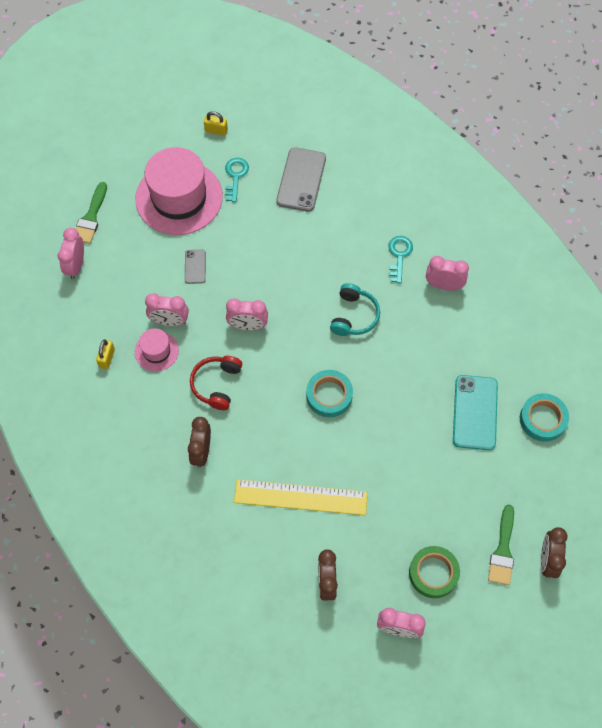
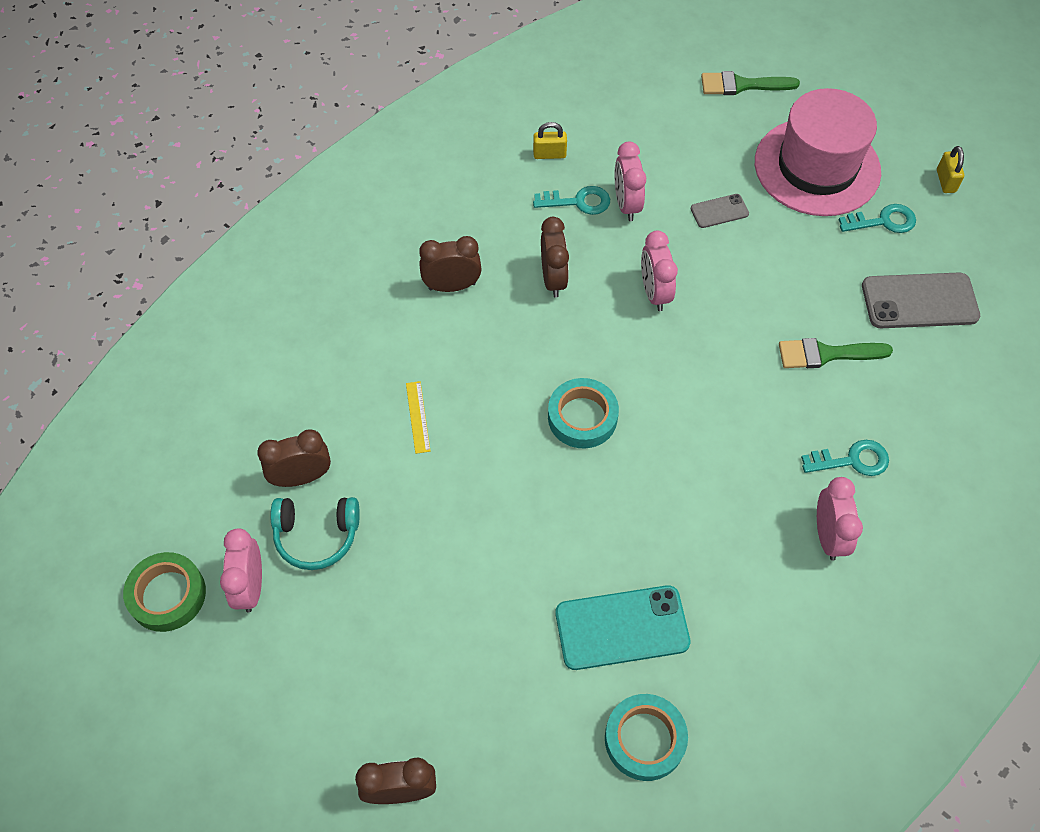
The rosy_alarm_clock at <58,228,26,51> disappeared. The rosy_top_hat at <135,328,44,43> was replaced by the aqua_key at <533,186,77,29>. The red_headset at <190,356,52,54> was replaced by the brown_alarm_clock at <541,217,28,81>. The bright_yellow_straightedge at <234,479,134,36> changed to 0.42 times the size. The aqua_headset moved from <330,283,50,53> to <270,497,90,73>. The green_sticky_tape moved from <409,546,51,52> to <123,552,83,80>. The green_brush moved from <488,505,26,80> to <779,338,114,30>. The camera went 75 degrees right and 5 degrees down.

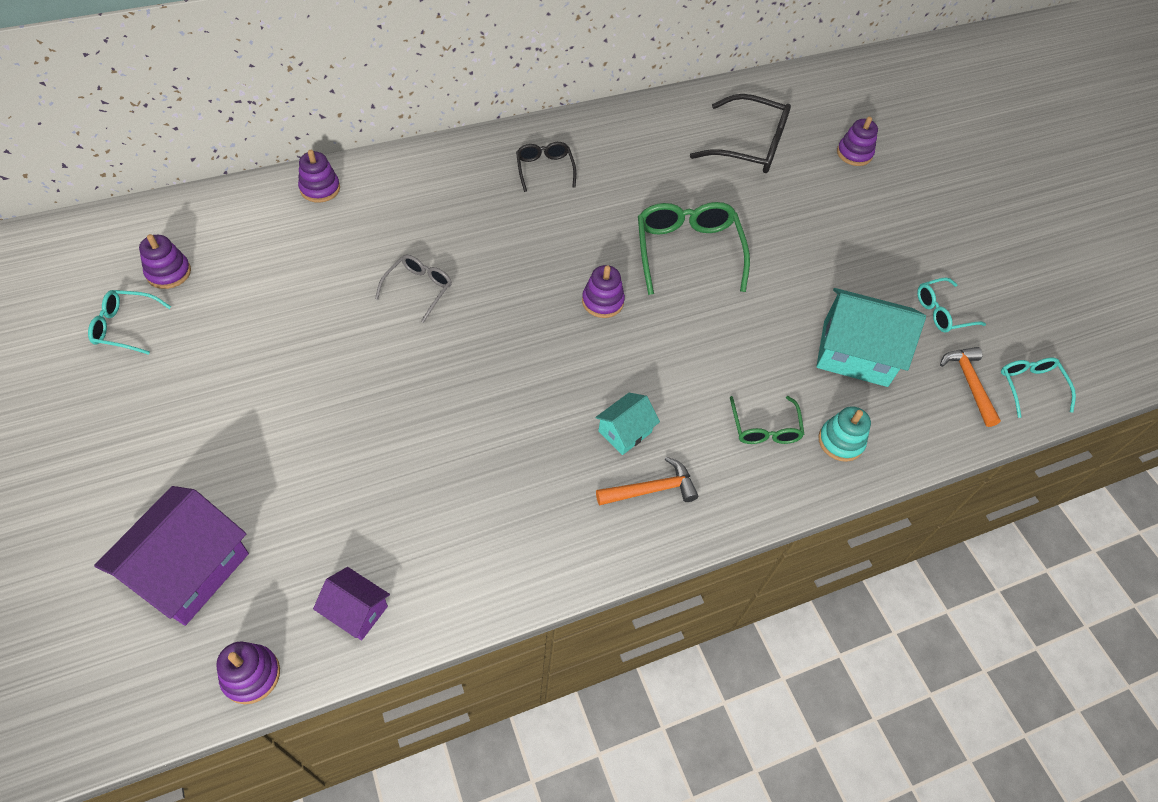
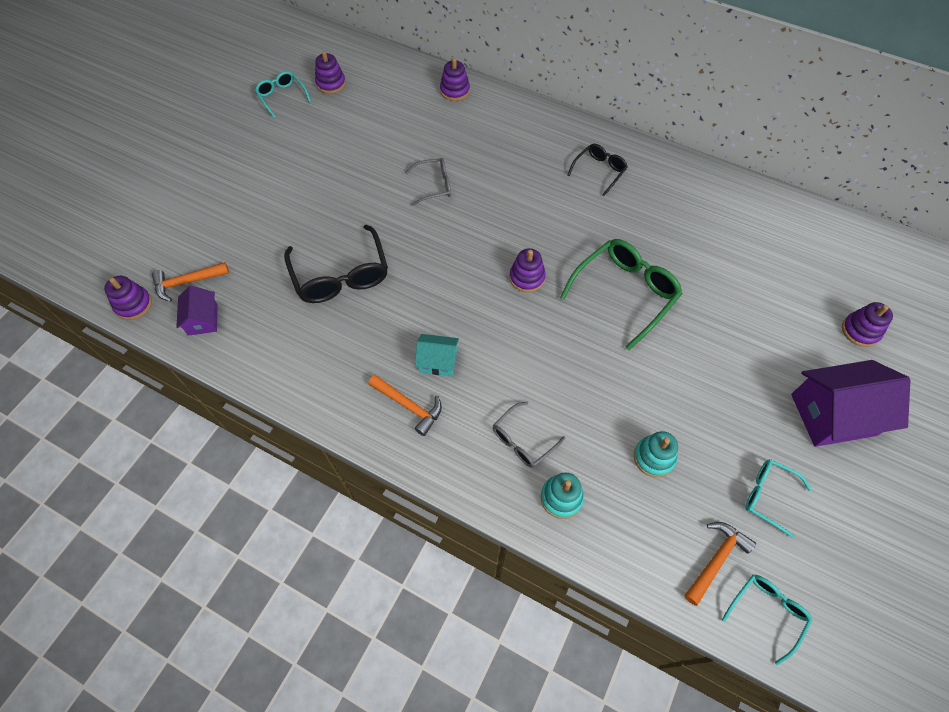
The royal_purple_toy_house moved from <94,486,155,140> to <791,360,119,87>. The black_spectacles moved from <690,94,101,79> to <284,225,104,78>. The green_spectacles at <730,396,75,48> became the grey_spectacles at <493,402,72,66>. The aqua_toy_house at <816,288,110,99> was replaced by the aqua_stacking_toy at <634,431,44,46>. The orange_carpenter's_hammer at <152,262,77,40> appeared. The camera went 55 degrees right and 5 degrees up.

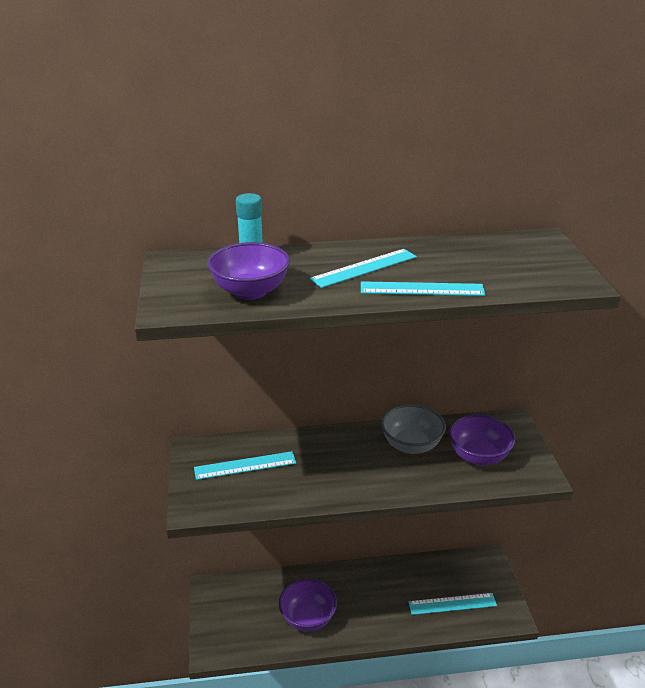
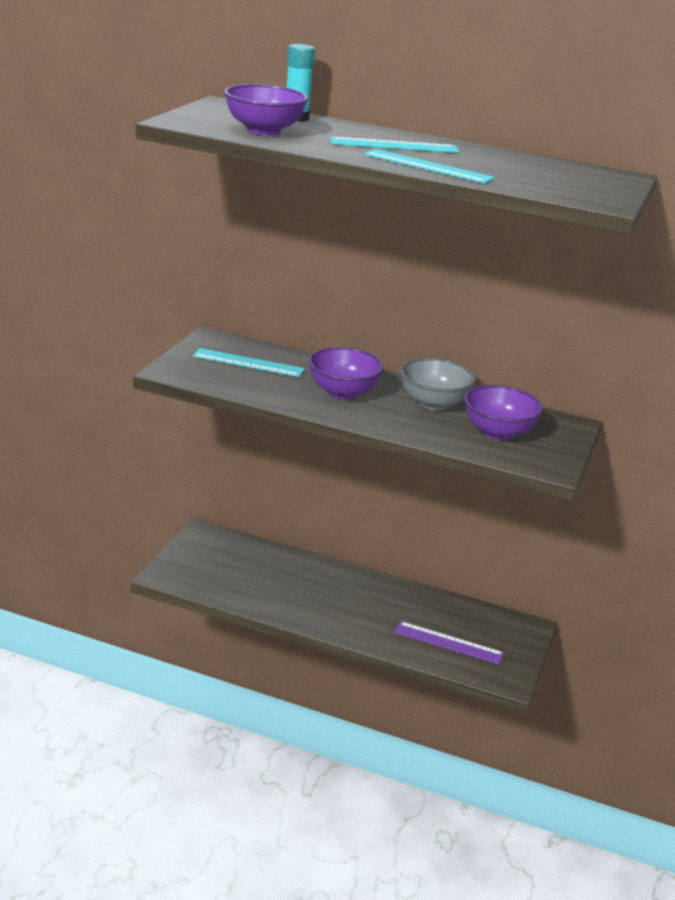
The royal_purple_serving_bowl moved from <279,579,58,53> to <308,347,76,53>. The aqua_straightedge at <408,593,89,22> became the royal_purple_straightedge at <394,621,110,44>. The camera went 25 degrees right and 5 degrees down.

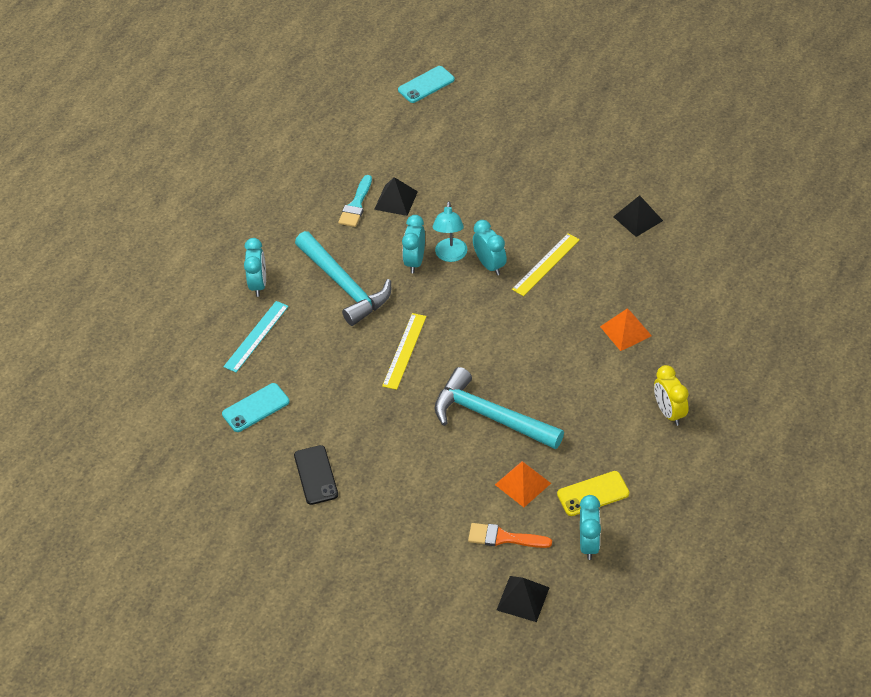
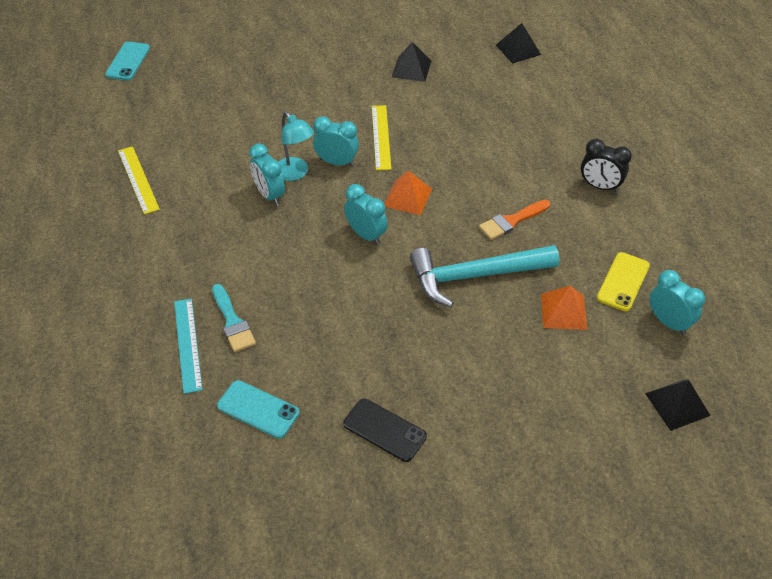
The aqua_phone at <222,383,68,49> turned 75 degrees counterclockwise. The aqua_alarm_clock moved from <244,238,22,59> to <344,184,44,61>. The aqua_carpenter's_hammer at <295,231,96,95> disappeared. The aqua_brush moved from <338,175,34,52> to <212,284,44,68>. The black_solid_pyramid moved from <374,177,44,39> to <496,23,45,41>. The bright_yellow_straightedge moved from <382,313,45,77> to <118,146,42,68>. The orange_brush moved from <468,523,84,25> to <479,200,71,40>. The orange_solid_pyramid moved from <600,308,52,43> to <385,170,47,45>. The bright_yellow_alarm_clock at <654,365,35,61> became the black_alarm_clock at <581,139,51,53>. The camera went 45 degrees left and 0 degrees up.

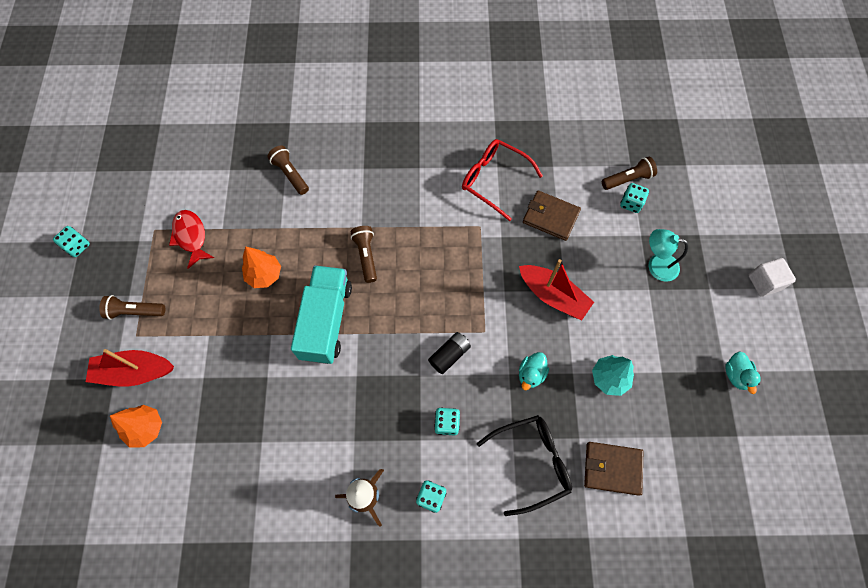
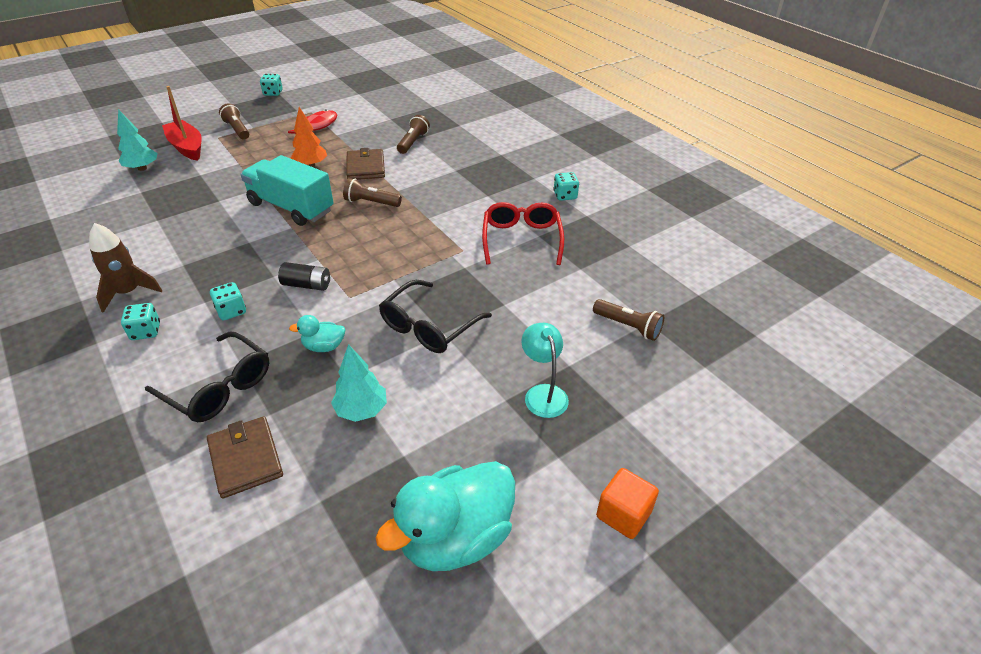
The orange_fir_tree at <110,405,52,43> became the aqua_fir_tree at <117,109,41,62>. The aqua_truck at <291,265,61,99> turned 120 degrees counterclockwise. The brown_flashlight at <351,226,26,57> turned 120 degrees counterclockwise. The red_sailboat at <519,259,75,61> was replaced by the black_spectacles at <379,280,113,73>. The brown_card_wallet moved from <523,191,58,50> to <346,148,39,32>. The aqua_die moved from <620,183,29,30> to <553,172,26,29>. The aqua_rubber_duck at <725,351,36,43> changed to 2.16 times the size. The snow-white_block at <749,258,47,39> became the orange_block at <596,468,63,71>. The camera went 55 degrees right and 25 degrees down.

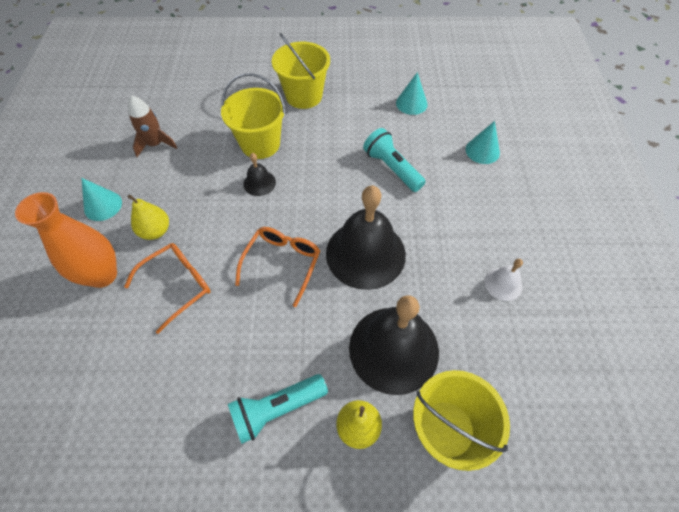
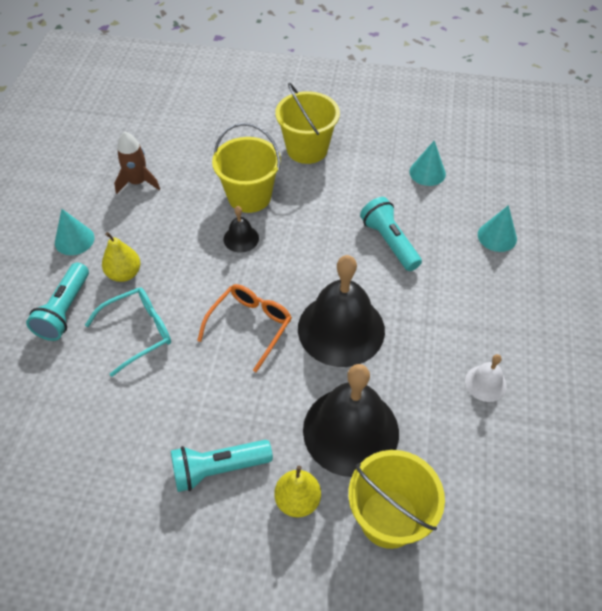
The orange_tall_vase at <15,192,102,96> was replaced by the aqua_flashlight at <26,263,63,78>. The orange_spectacles at <124,243,87,91> became the aqua_spectacles at <85,287,86,90>. The camera went 10 degrees right and 5 degrees down.

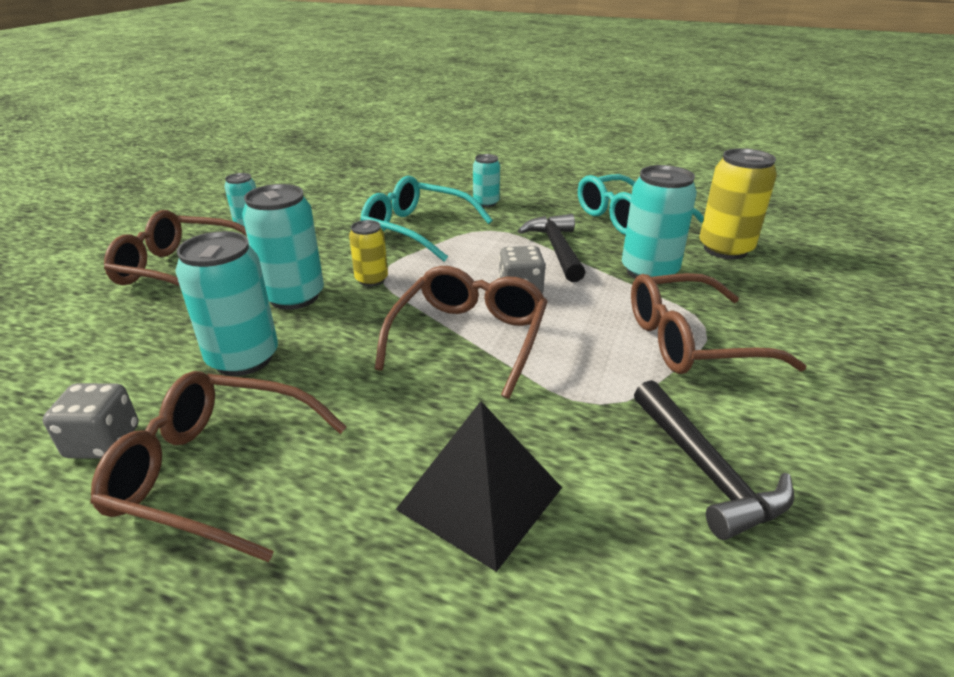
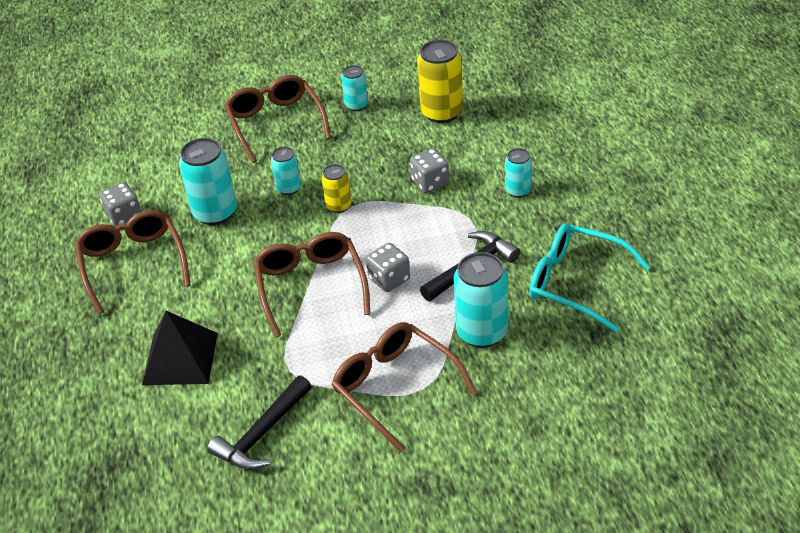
The aqua_tin at <242,184,82,126> changed to 0.57 times the size. The aqua_spectacles at <361,176,132,85> was replaced by the grey_die at <410,148,39,45>. The brown_spectacles at <375,266,173,133> turned 90 degrees counterclockwise. The bright_yellow_tin moved from <700,148,77,111> to <417,39,46,84>. The camera went 60 degrees right and 10 degrees up.

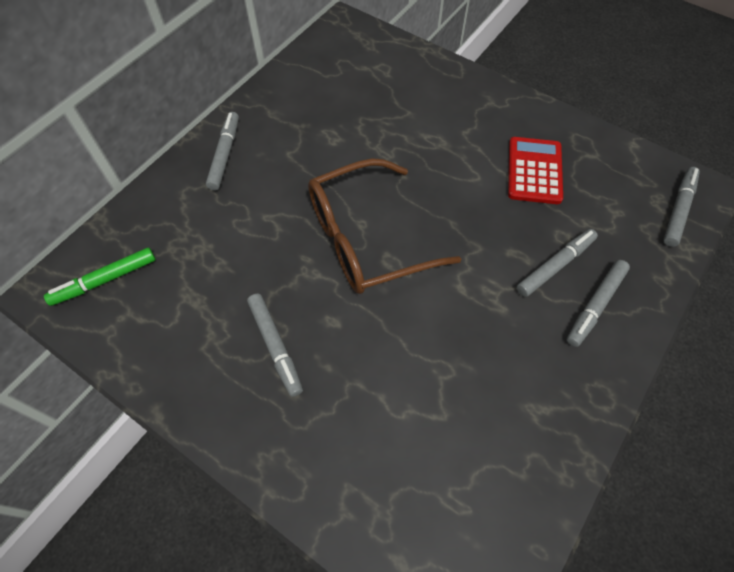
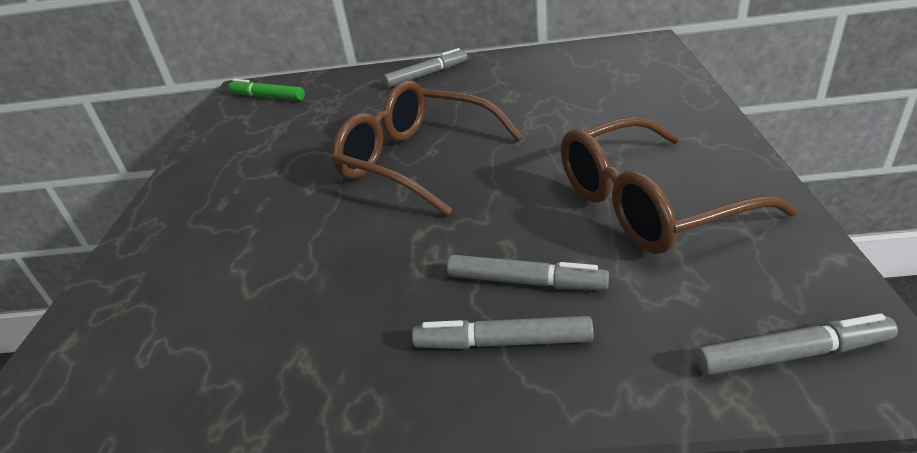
The grey_marker_pen at <247,294,56,103> disappeared. The red_calculator at <508,137,55,67> was replaced by the brown_spectacles at <561,116,236,138>. The camera went 60 degrees right and 25 degrees down.

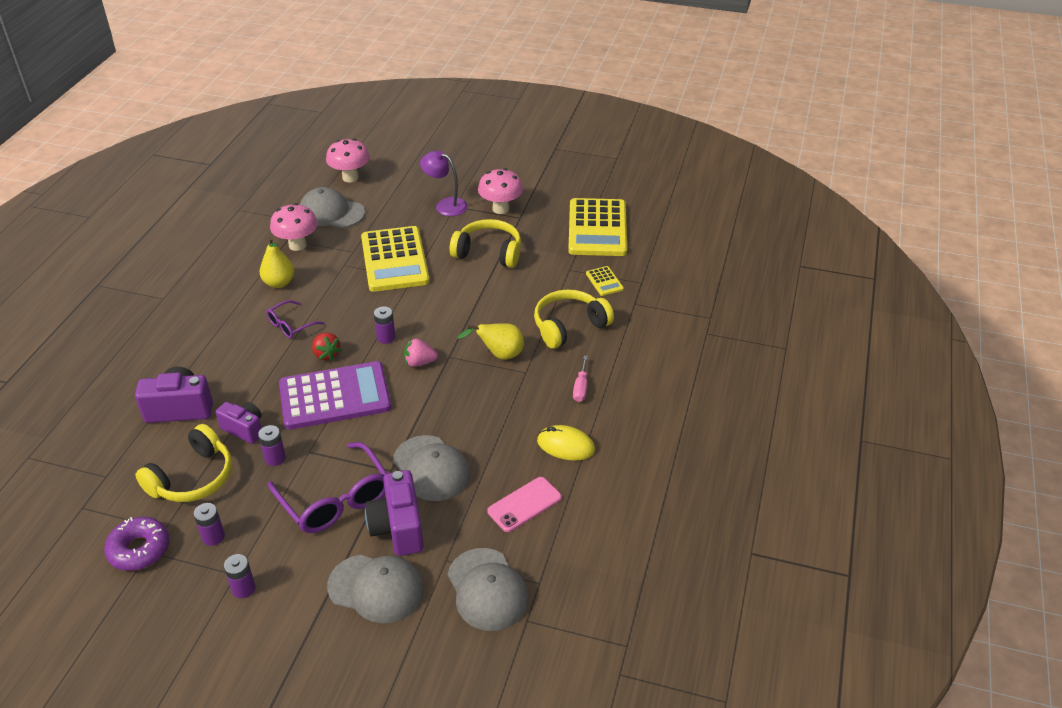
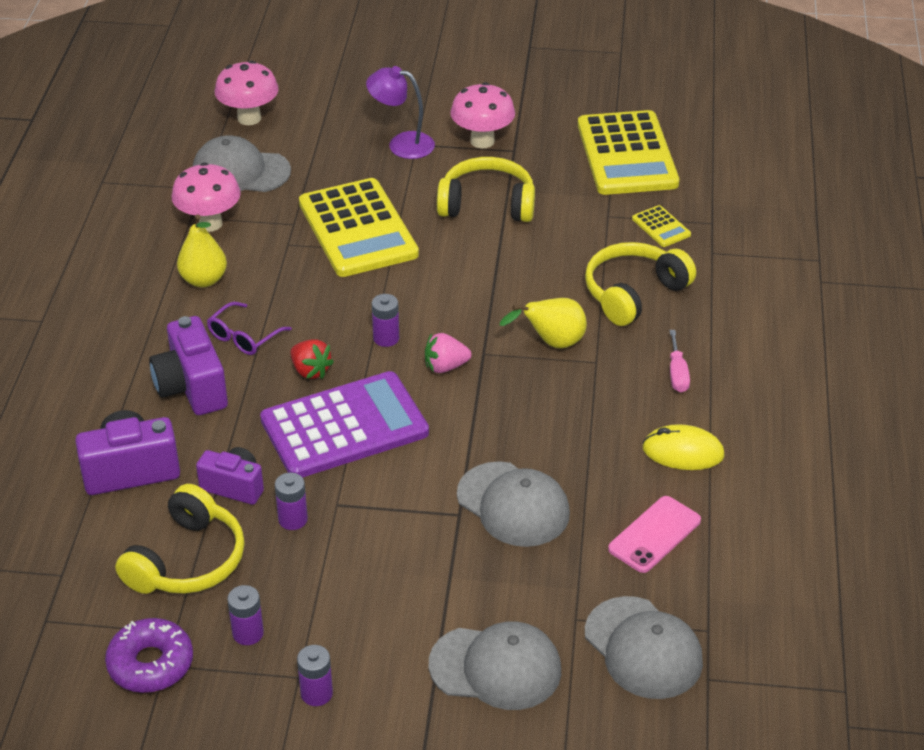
The royal_purple_spectacles at <268,442,119,91> disappeared. The royal_purple_compact_camera moved from <365,470,59,86> to <149,316,79,99>. The camera went 10 degrees left and 0 degrees up.

